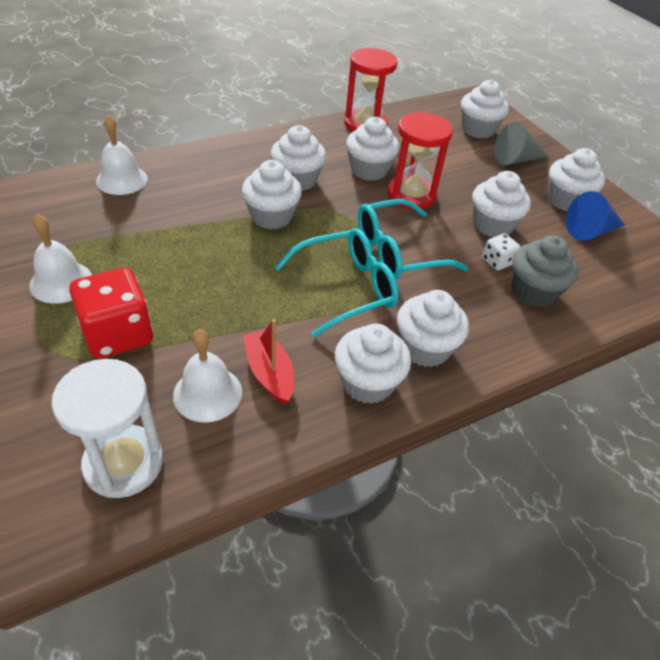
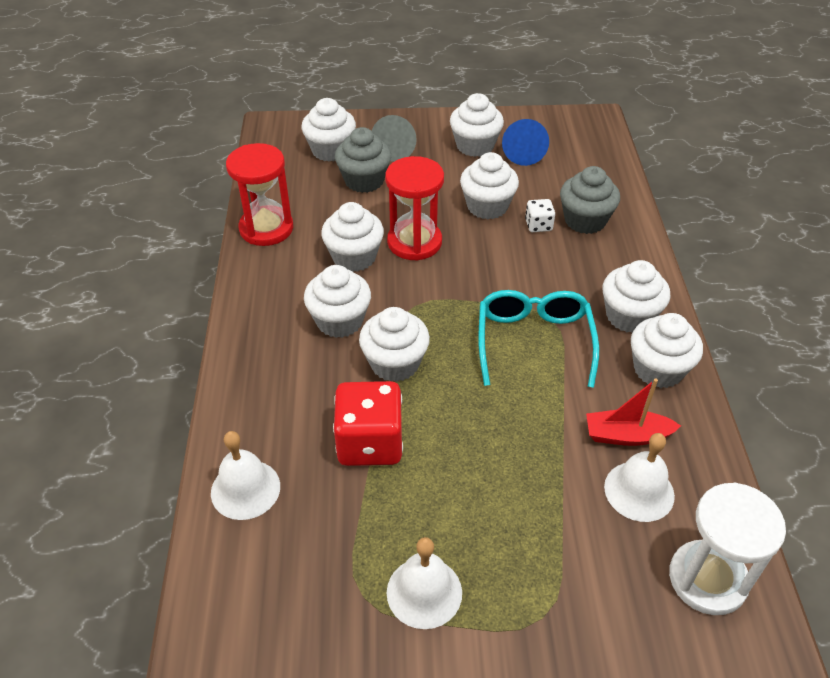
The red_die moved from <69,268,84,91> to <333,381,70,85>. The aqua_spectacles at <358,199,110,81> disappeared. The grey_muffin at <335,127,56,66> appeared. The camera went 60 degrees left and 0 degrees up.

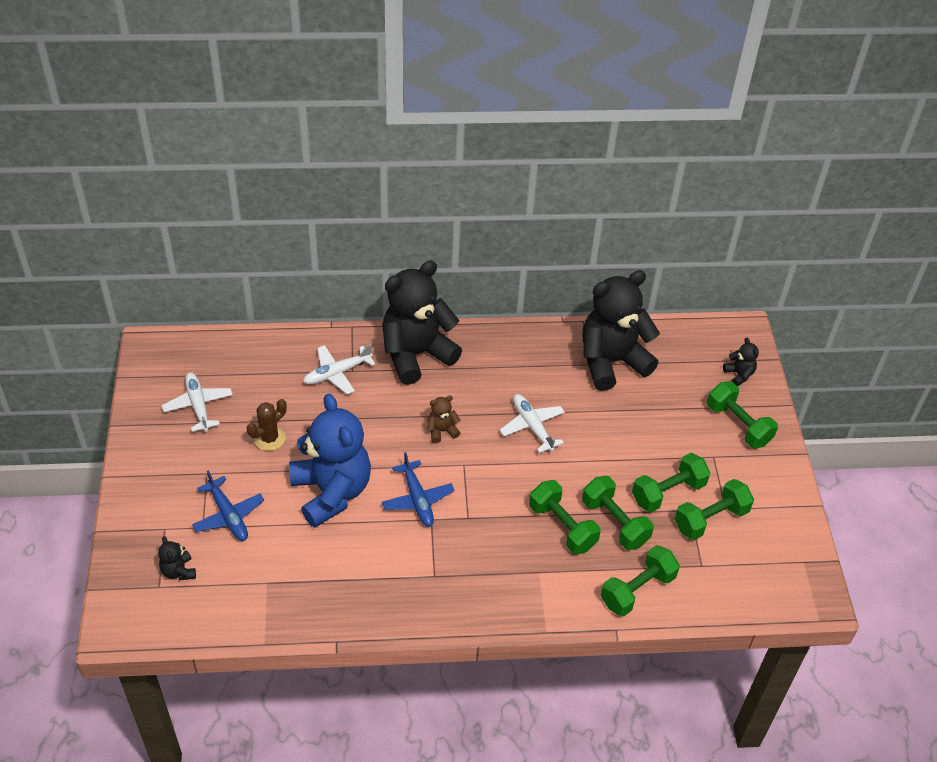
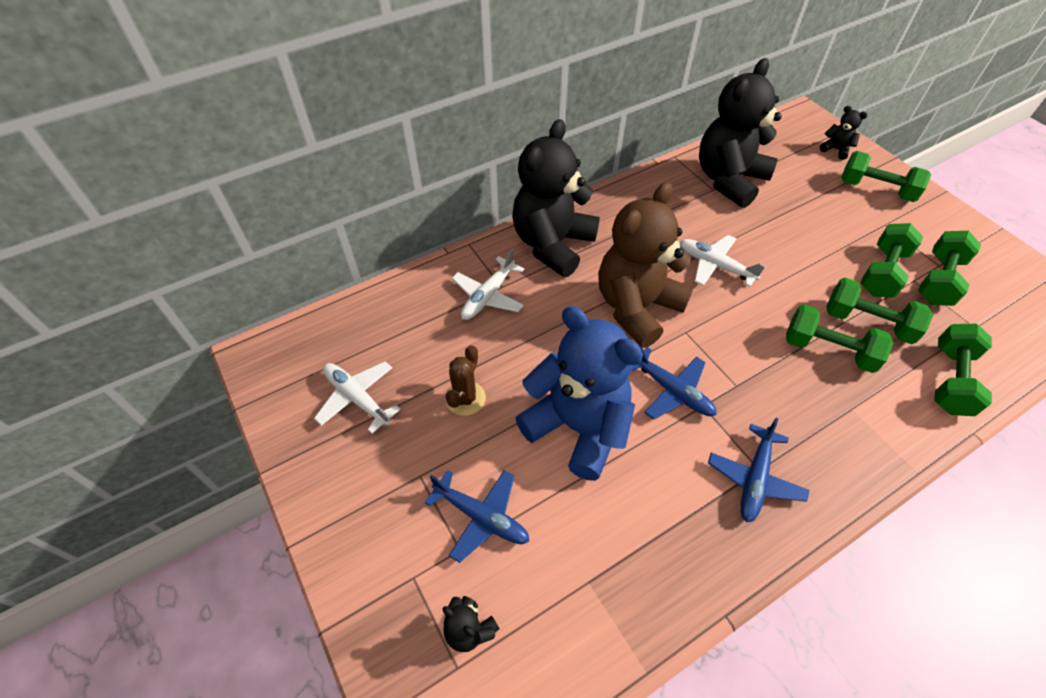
The brown_teddy at <427,396,34,47> changed to 2.49 times the size. The royal_blue_toy_plane at <708,418,101,104> appeared. The camera went 25 degrees left and 5 degrees up.

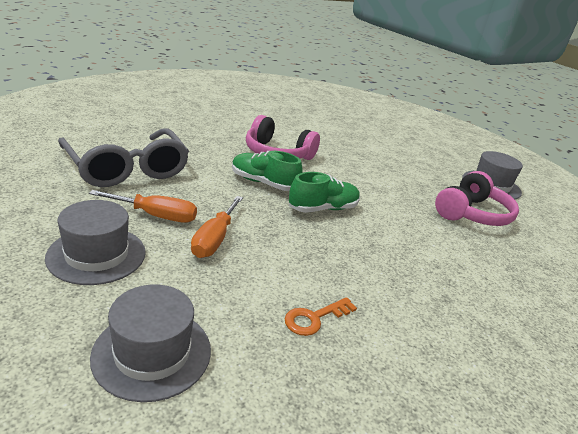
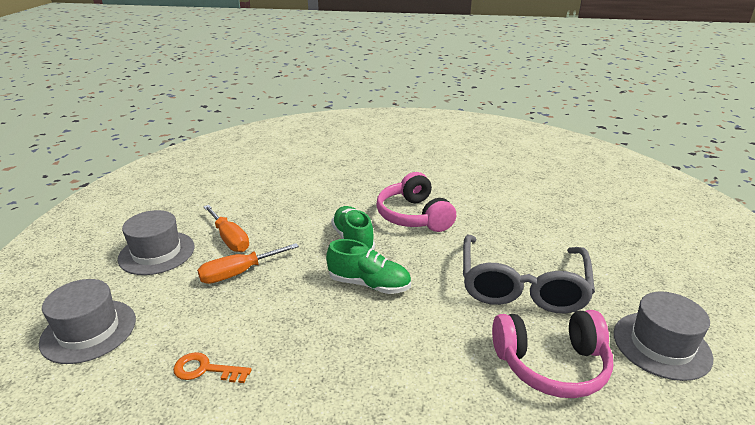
The grey_spectacles moved from <58,129,131,58> to <463,235,132,78>. The camera went 50 degrees right and 0 degrees up.

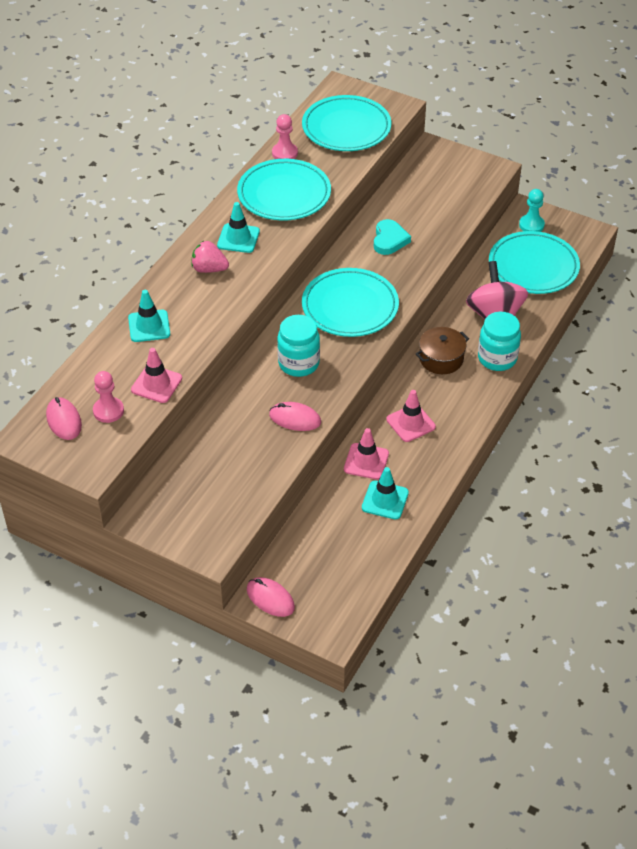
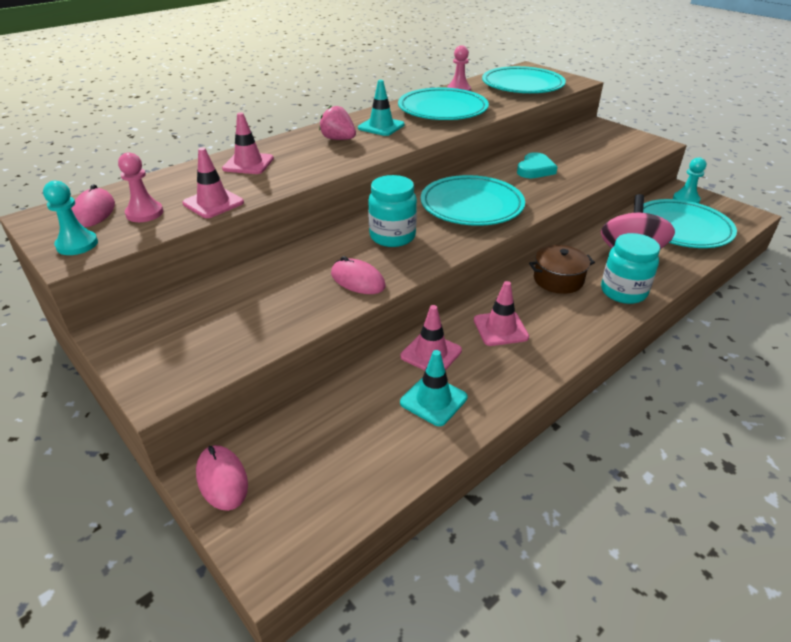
The aqua_road_cone at <128,290,42,52> became the rosy_road_cone at <222,112,52,62>. The aqua_pawn at <43,181,55,74> appeared. The camera went 20 degrees right and 10 degrees down.

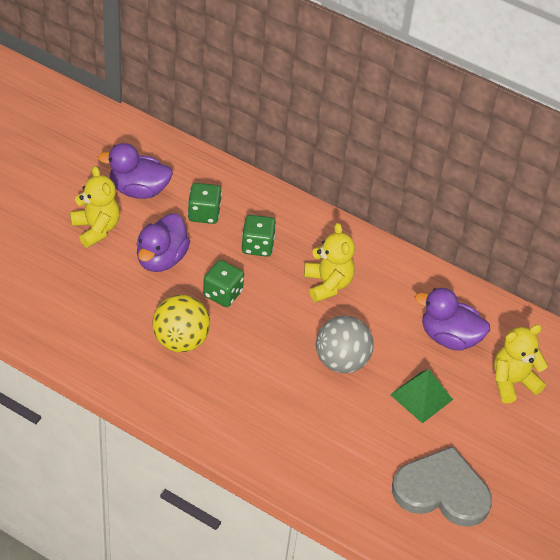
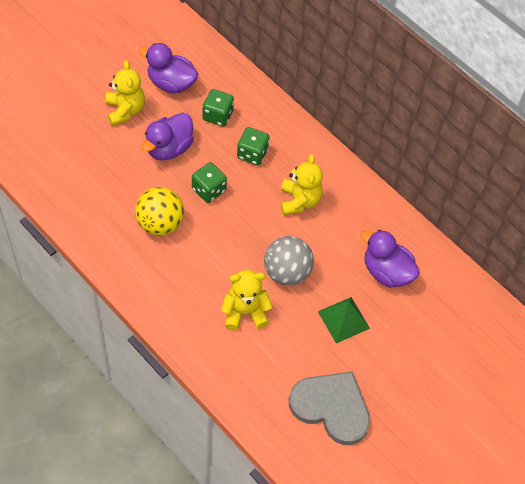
The bright_yellow_teddy moved from <494,324,54,79> to <221,270,51,61>. The camera went 15 degrees right and 10 degrees up.

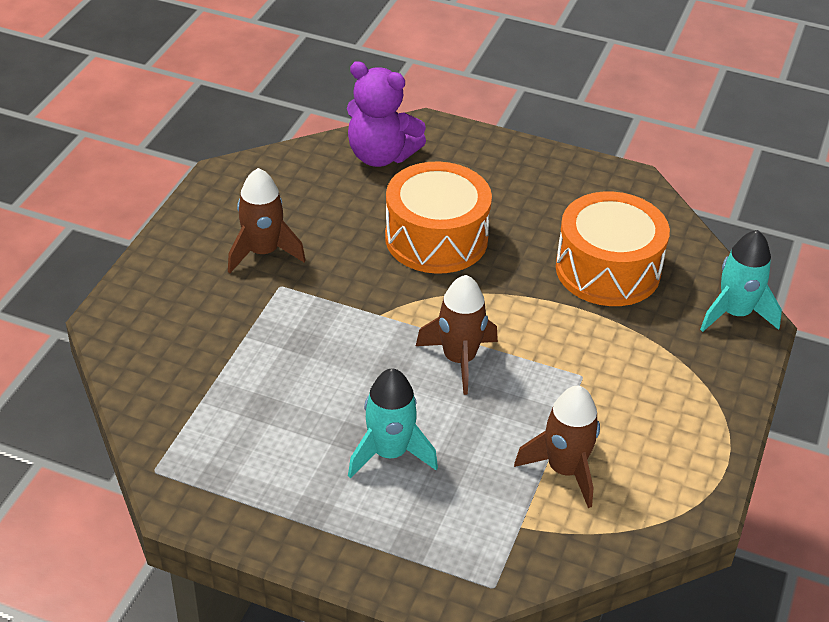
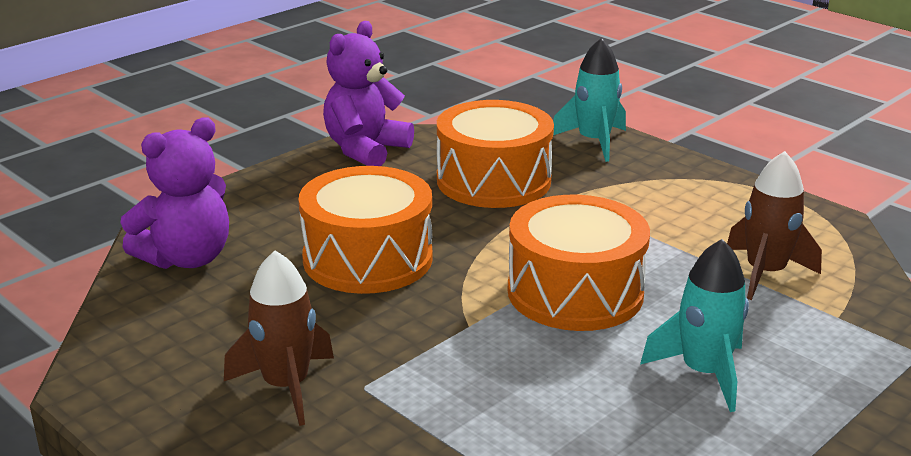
The brown_toy_rocket at <416,275,82,120> was replaced by the orange_snare_drum at <508,195,142,136>. The royal_purple_teddy at <323,21,91,145> appeared. The camera went 65 degrees left and 15 degrees down.

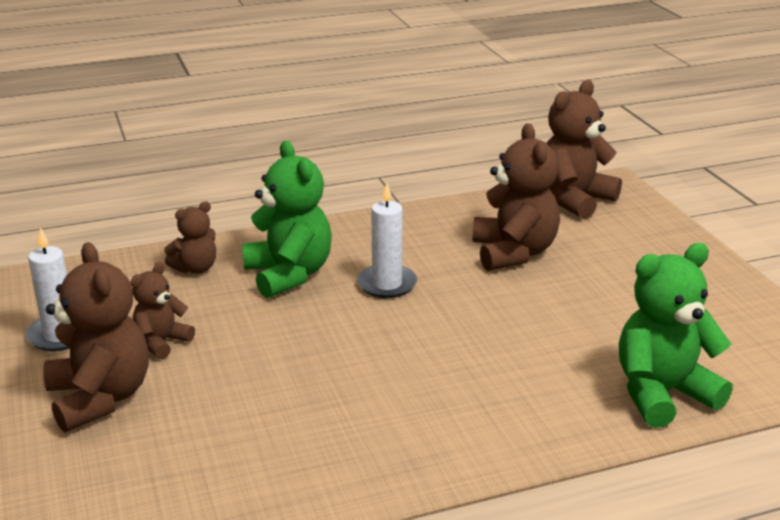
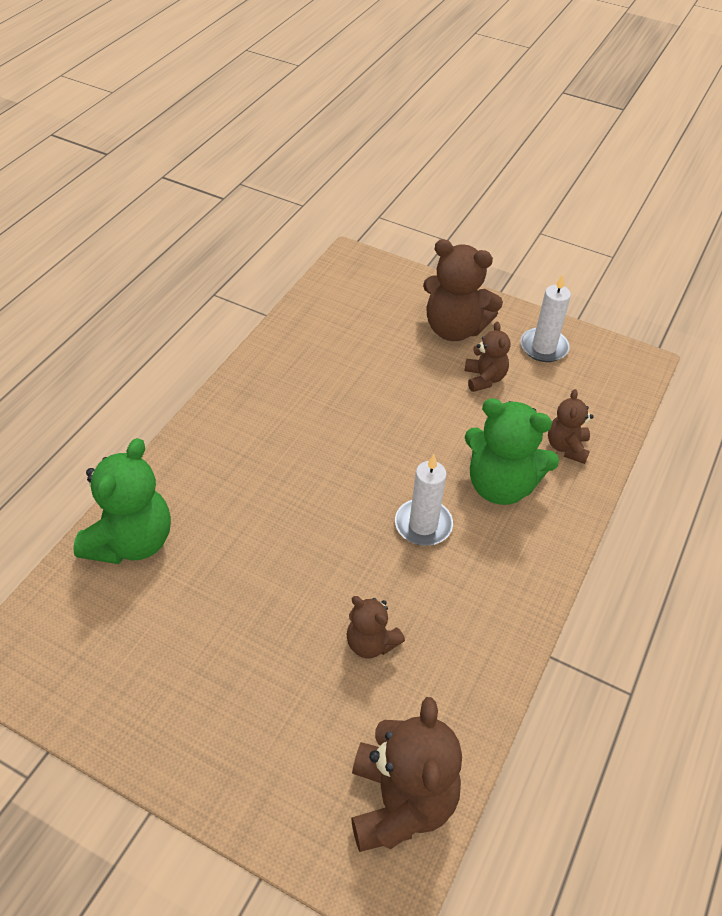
The brown_teddy at <473,123,87,148> changed to 0.56 times the size. The camera went 135 degrees right and 20 degrees up.

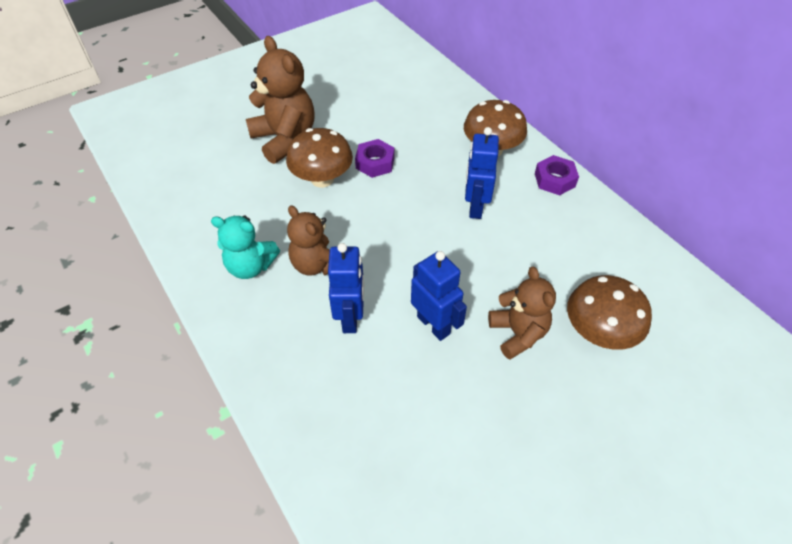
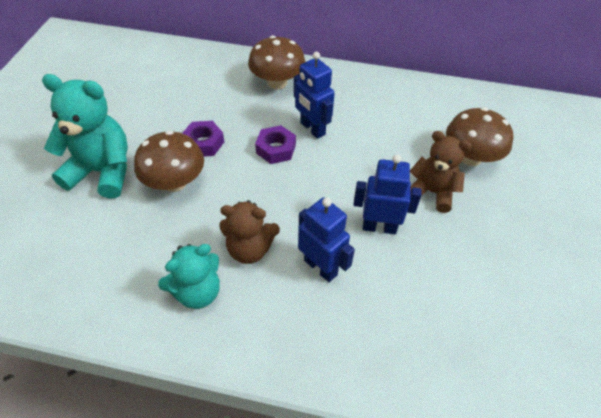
The brown_teddy at <246,36,68,128> became the aqua_teddy at <42,74,86,125>. The royal_purple_nut moved from <535,155,44,40> to <255,125,41,39>. The camera went 45 degrees left and 0 degrees up.

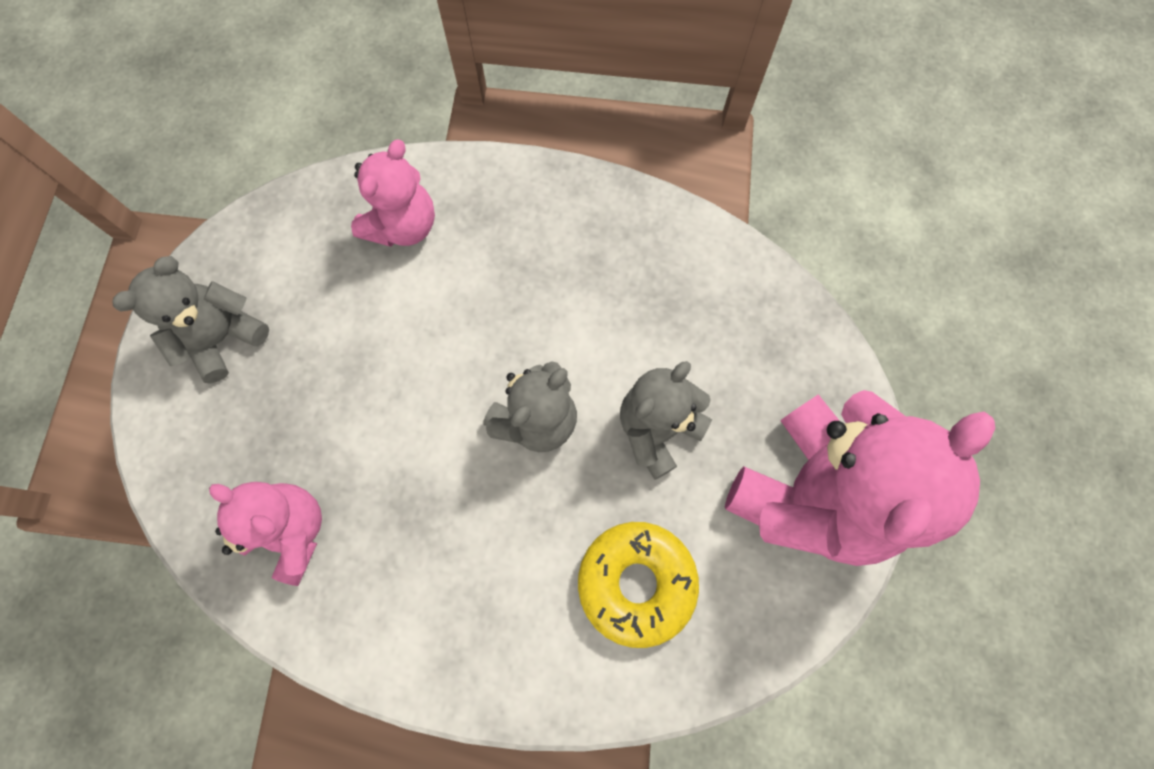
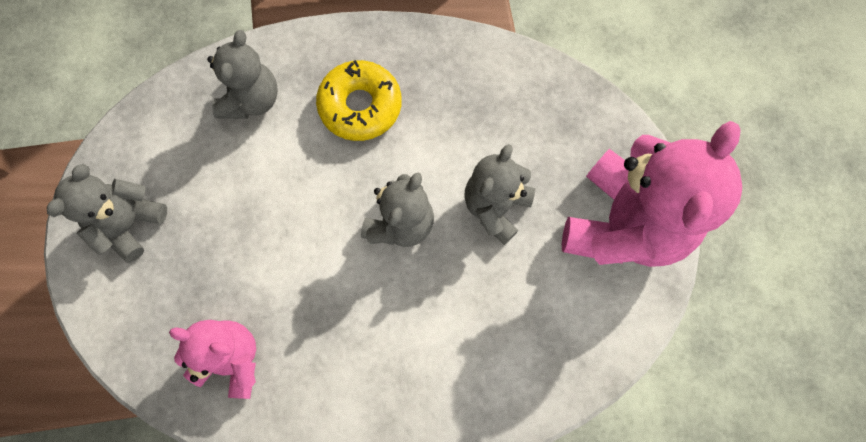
The rosy_teddy at <351,140,84,107> became the grey_teddy at <207,30,71,89>. The bright_yellow_donut moved from <578,522,121,126> to <316,60,86,81>. The camera went 15 degrees left and 0 degrees up.

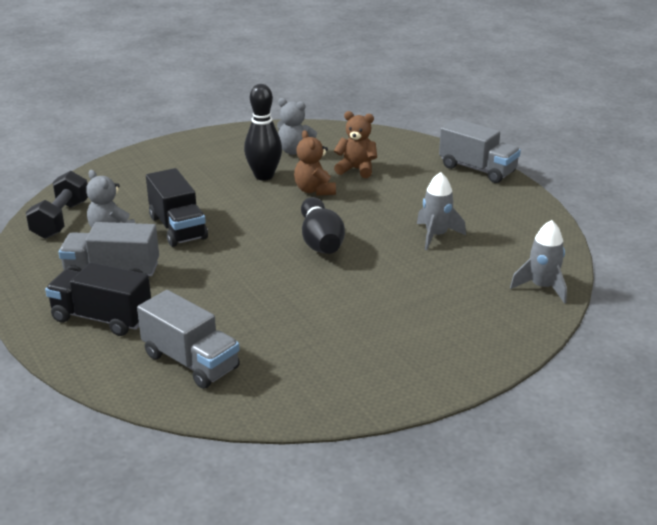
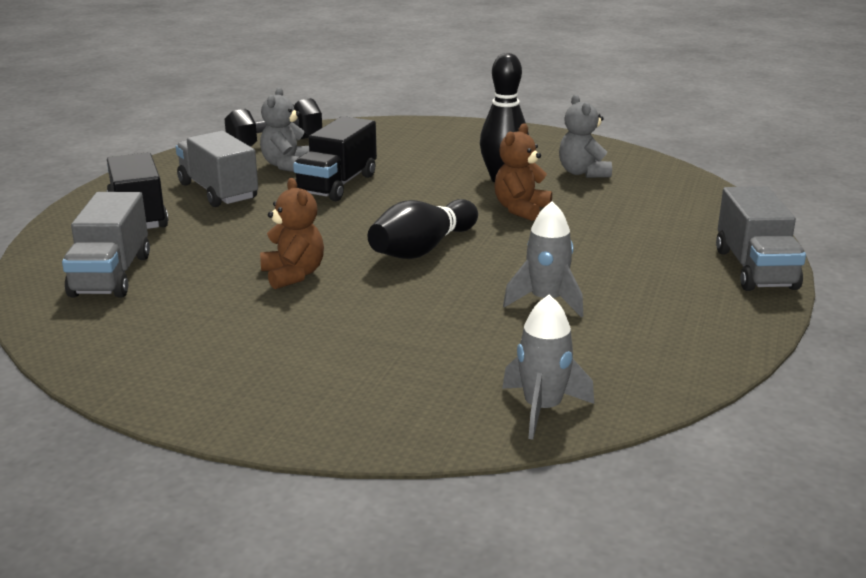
The brown_teddy moved from <334,111,43,67> to <260,178,64,111>. The camera went 50 degrees right and 5 degrees down.

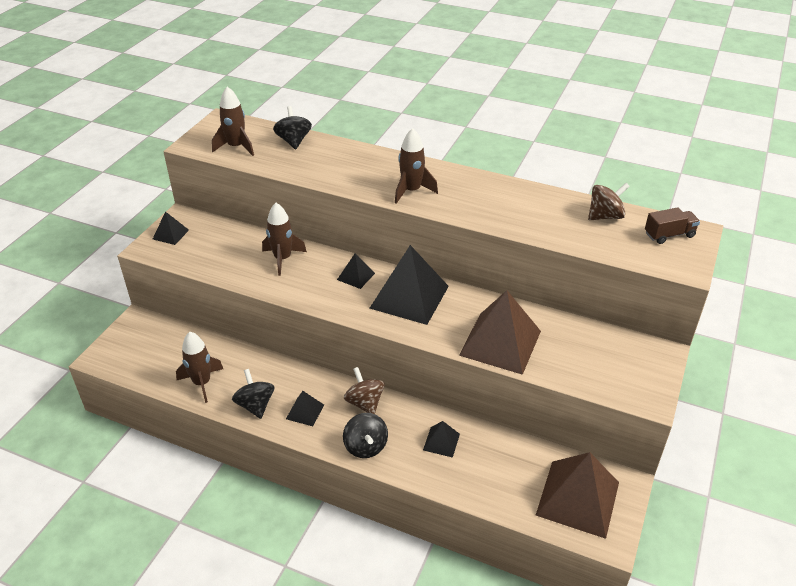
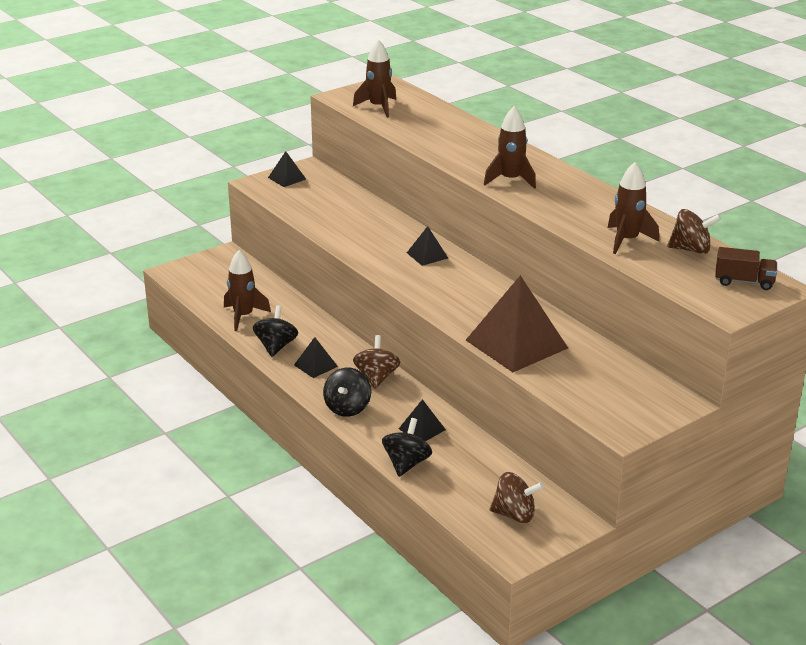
The brown_toy_rocket moved from <262,203,45,73> to <608,162,51,92>. The black_toy_top moved from <273,106,39,43> to <382,418,50,59>. The black_solid_pyramid at <369,245,80,80> disappeared. The brown_solid_pyramid at <536,452,83,87> was replaced by the brown_toy_top at <490,472,54,51>. The camera went 30 degrees right and 10 degrees down.

